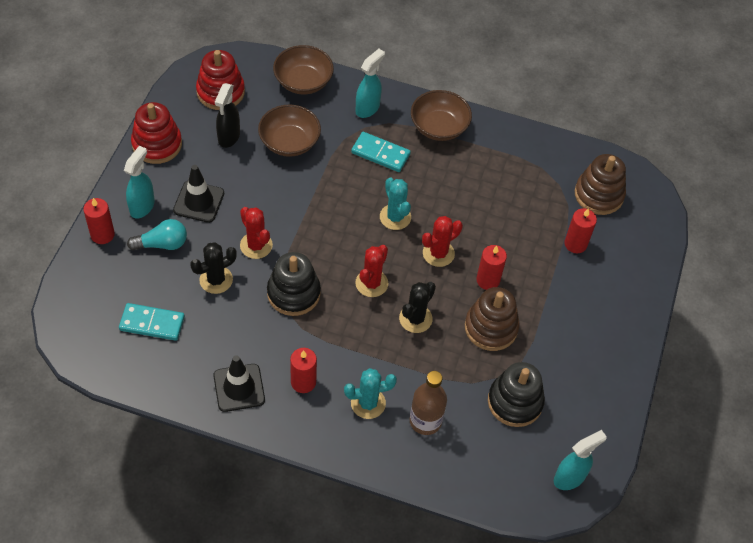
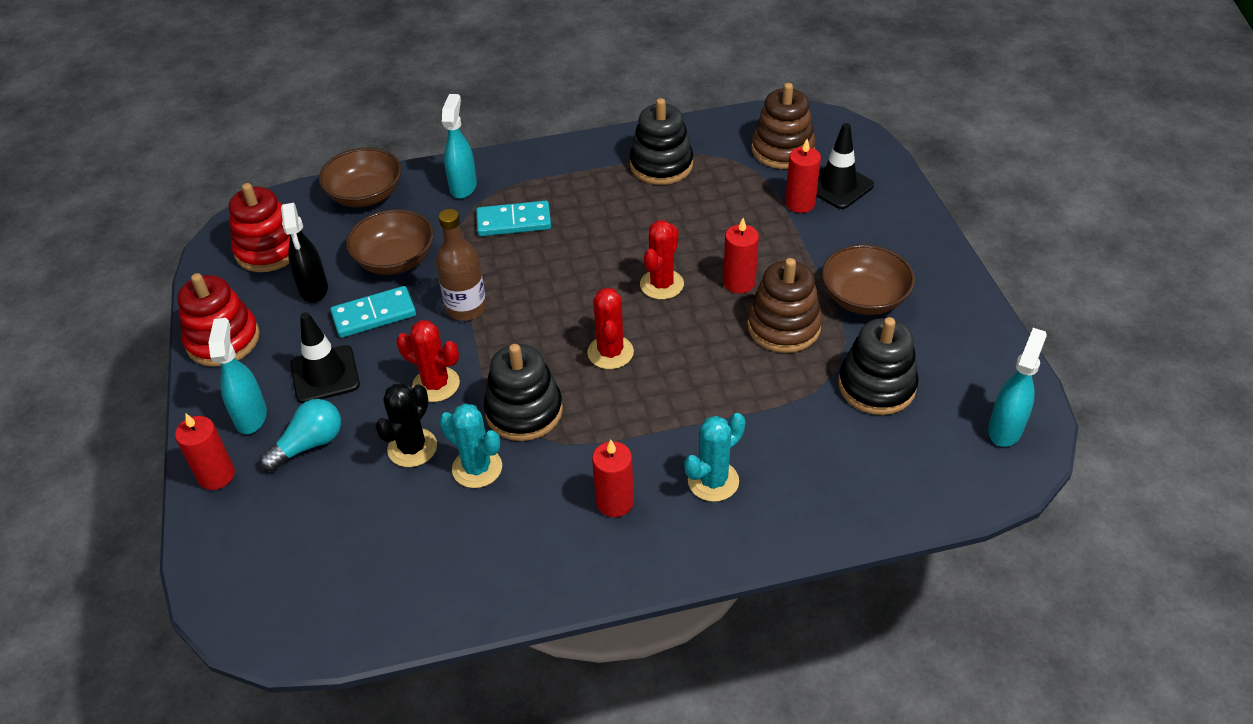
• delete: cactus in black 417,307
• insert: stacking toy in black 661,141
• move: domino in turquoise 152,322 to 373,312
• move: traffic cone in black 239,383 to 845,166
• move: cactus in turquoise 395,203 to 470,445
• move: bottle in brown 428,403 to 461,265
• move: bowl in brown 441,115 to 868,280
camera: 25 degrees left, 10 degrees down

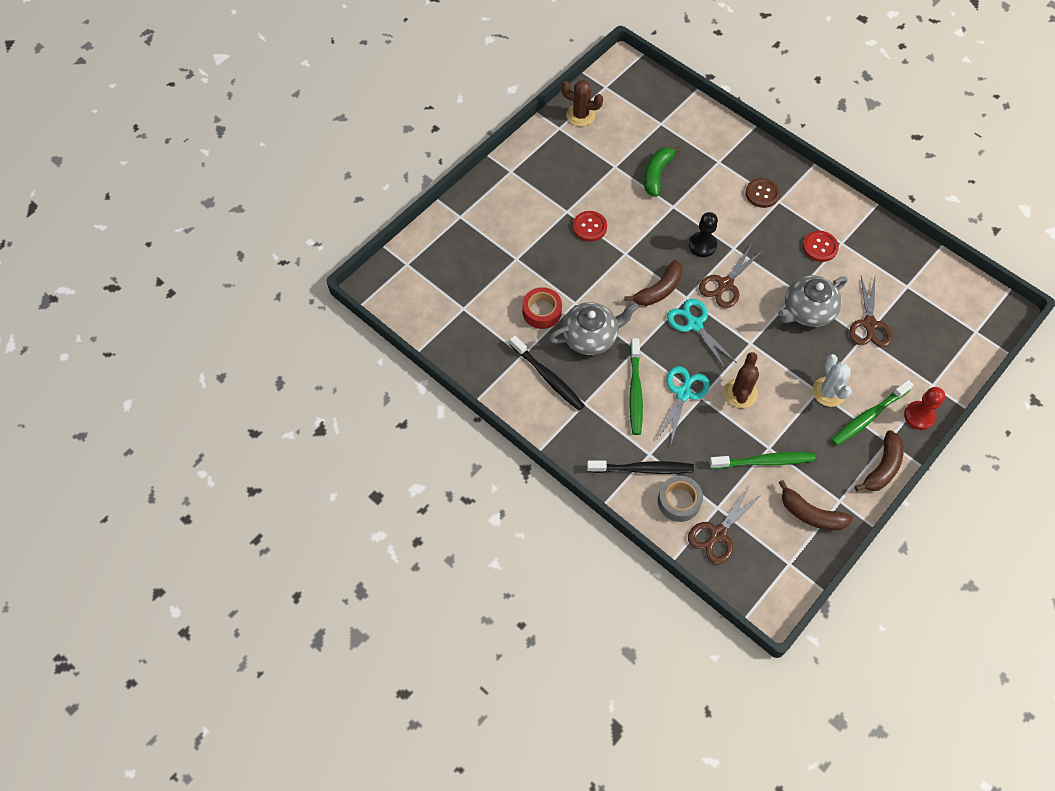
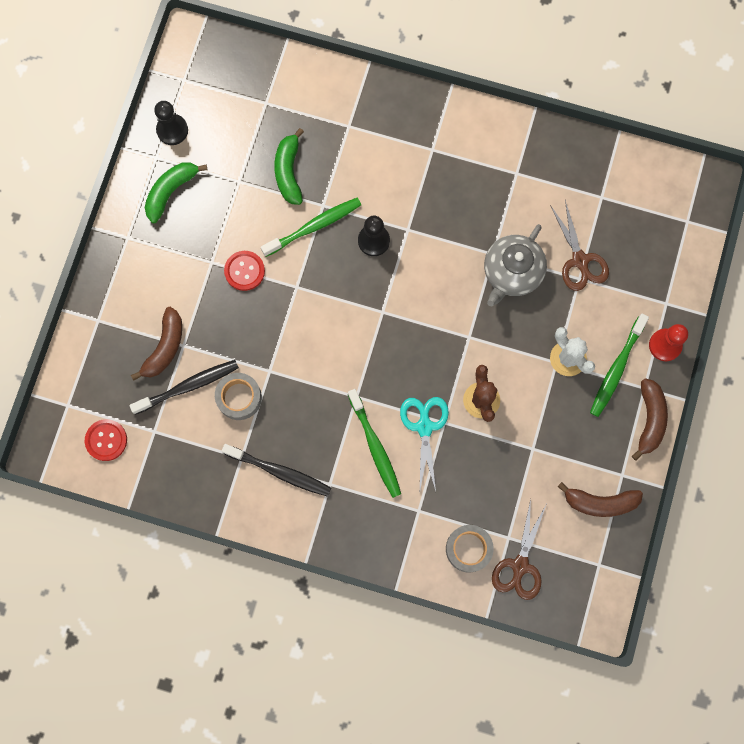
• delete: teapot in grey 593,328
• delete: scissors in turquoise 702,334
• delete: scissors in brown 730,276
• delete: button in brown 762,193
• insert: banana in green 176,192
• move: toothbrush in black 640,467 to 184,387
• move: banana in brown 654,283 to 156,344
• move: toothbrush in green 762,460 to 311,227
• move: button in red 821,246 to 106,440
• replace: cactus in brown 582,103 to pawn in black 171,123
• recolor: tape in red 542,308 to tape in grey 238,396
camera: 25 degrees left, 15 degrees up

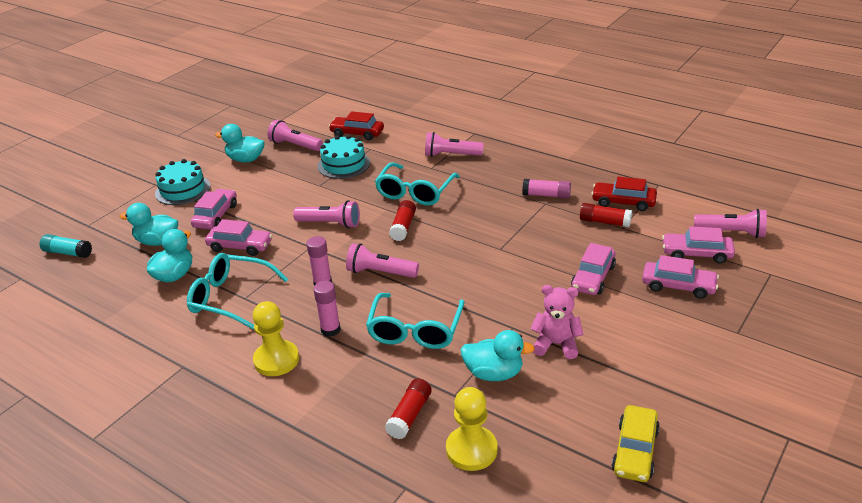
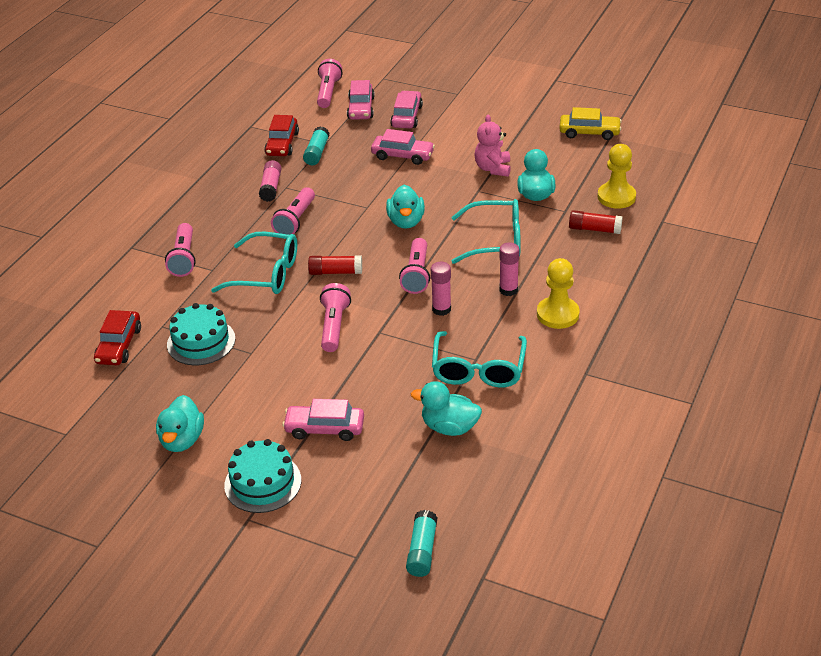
• delete: car in pink 238,237
• move: duck in turquoise 149,224 to 405,207
• move: flashlight in pink 295,135 to 293,211
• recolor: glue stick in red 606,215 to glue stick in turquoise 316,145
camera: 100 degrees left, 5 degrees up

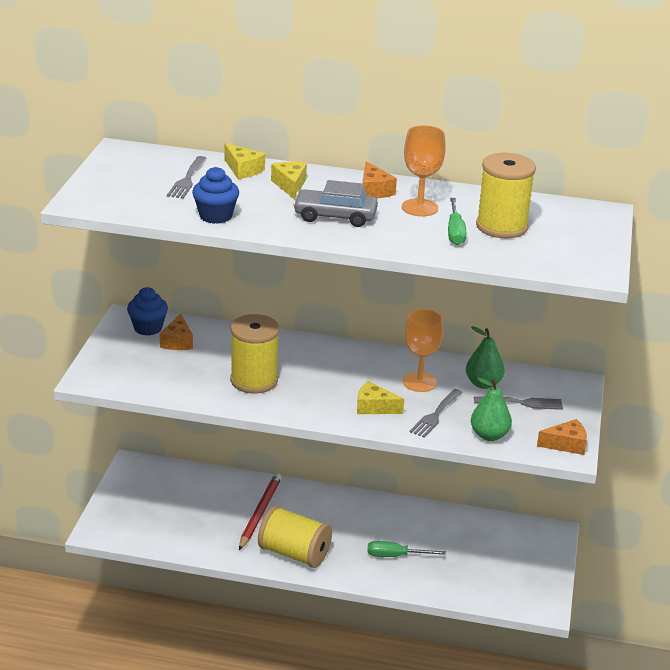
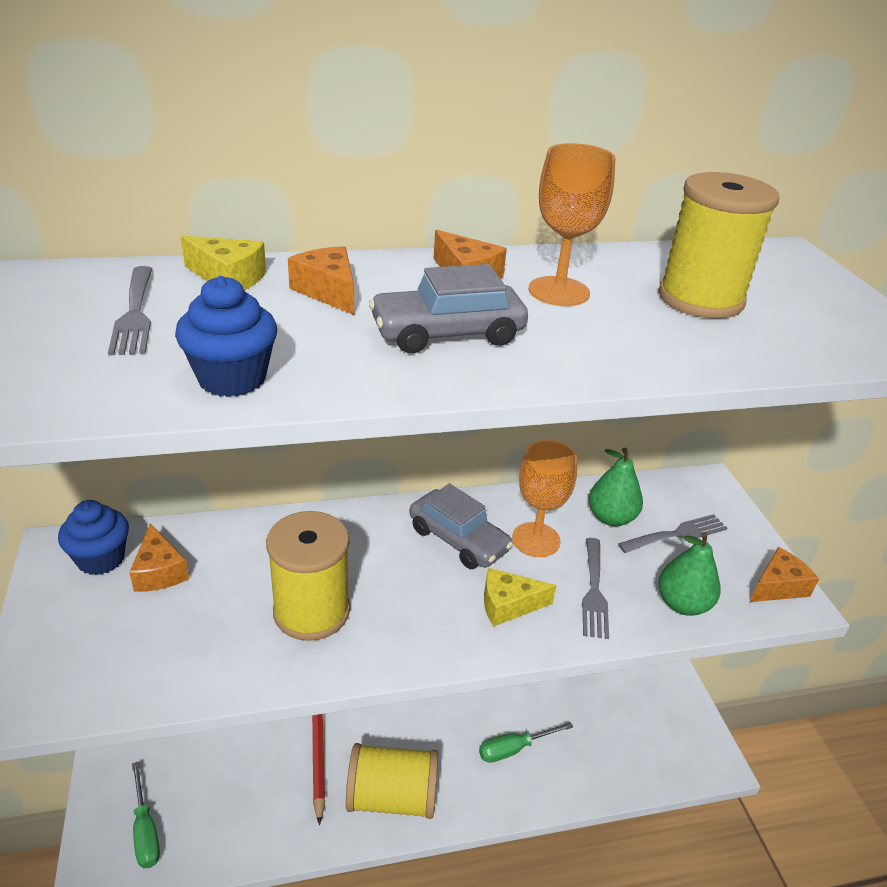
• insert: car in grey 461,526
• move: screwdriver in green 457,221 to 146,814
• recolor: cheese in yellow 289,181 to cheese in orange 321,280
camera: 25 degrees left, 5 degrees up

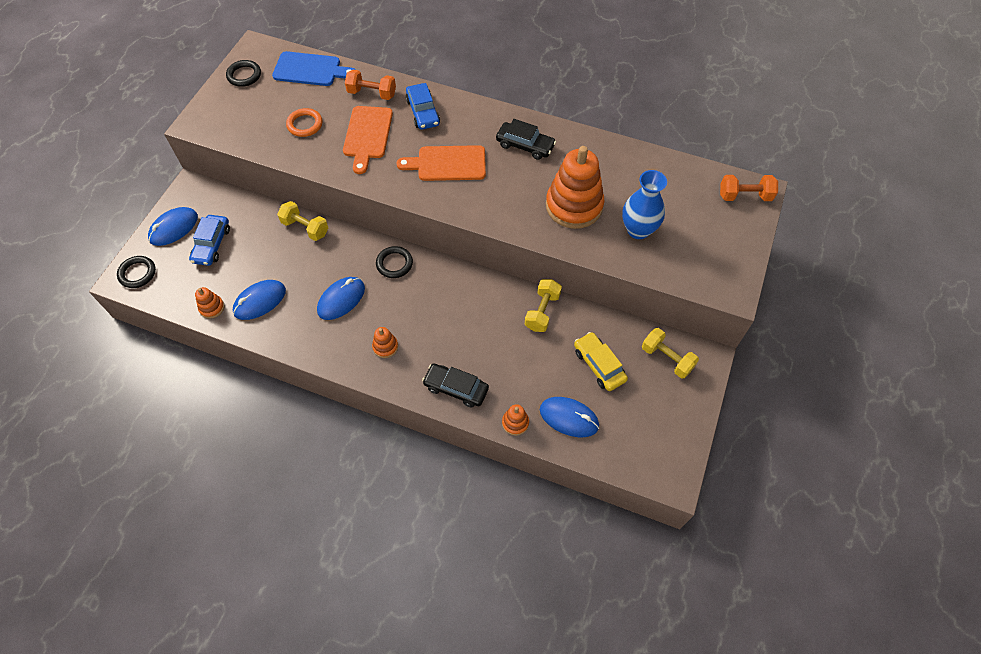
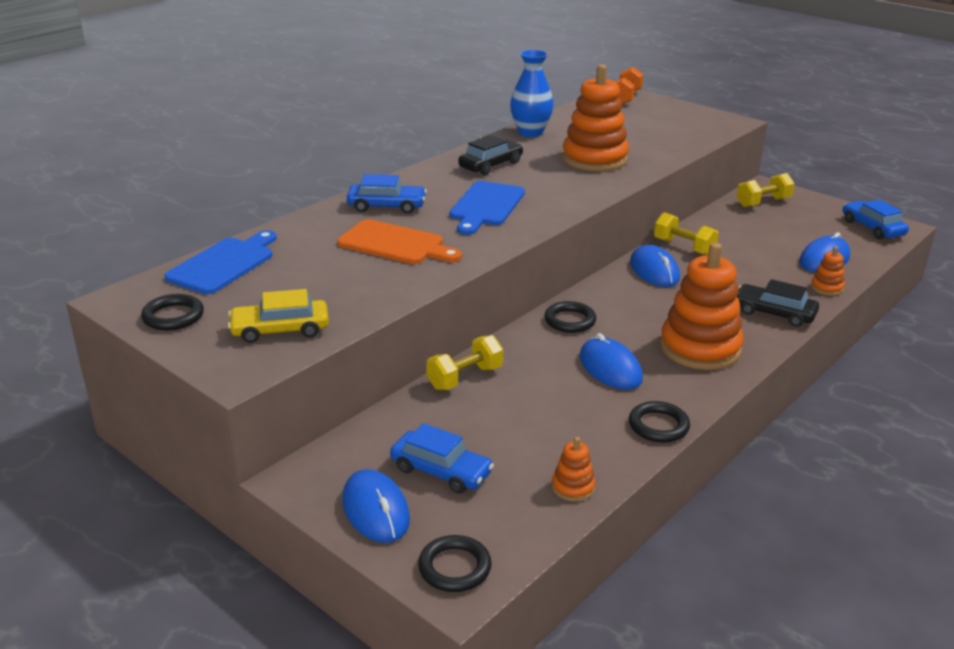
• delete: ring in orange 304,122
• delete: dumbbell in orange 370,85
• insert: ring in black 659,422
• insert: car in blue 876,219
• move: mouse in blue 259,300 to 655,266
• move: car in yellow 601,361 to 278,316
• move: vase in blue 644,204 to 532,93
• recolor: cutting board in orange 441,163 to cutting board in blue 487,208
• rotate: car in black 455,385 = 778,303 75 degrees clockwise
• resize: stacking toy in orange 385,342 = 701,306 x2.28
camera: 70 degrees left, 30 degrees down

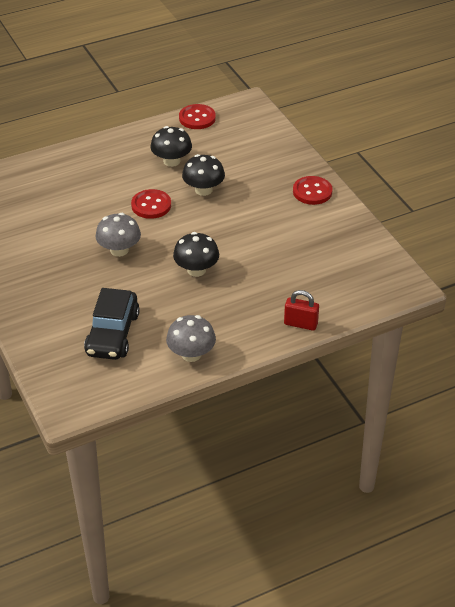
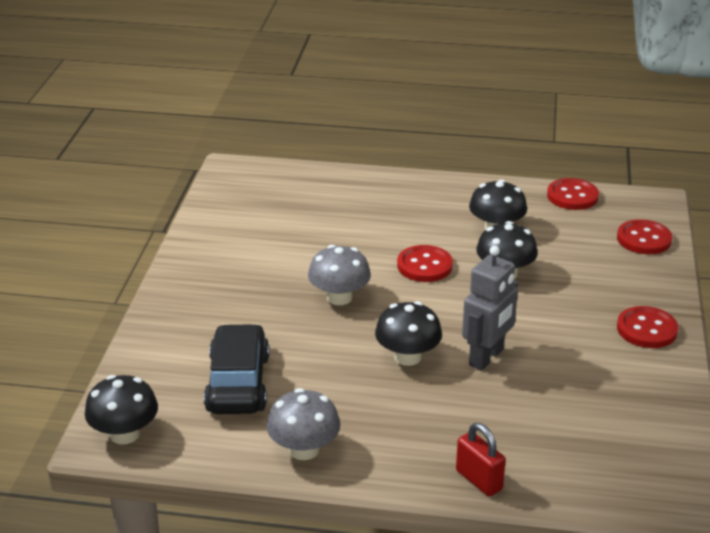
• insert: mushroom in black 121,410
• insert: robot in grey 490,308
• insert: button in red 644,236
• rotate: car in black 112,324 = 236,369 135 degrees clockwise
camera: 35 degrees right, 10 degrees down

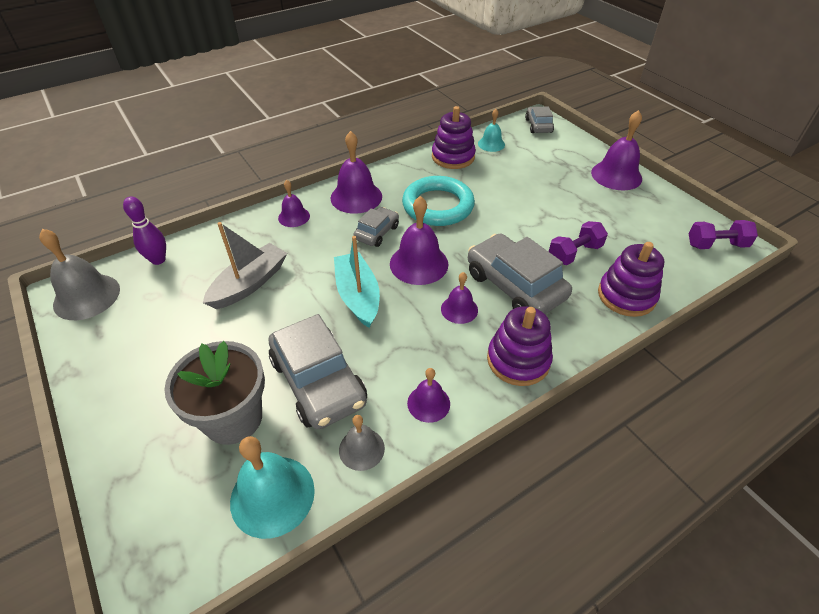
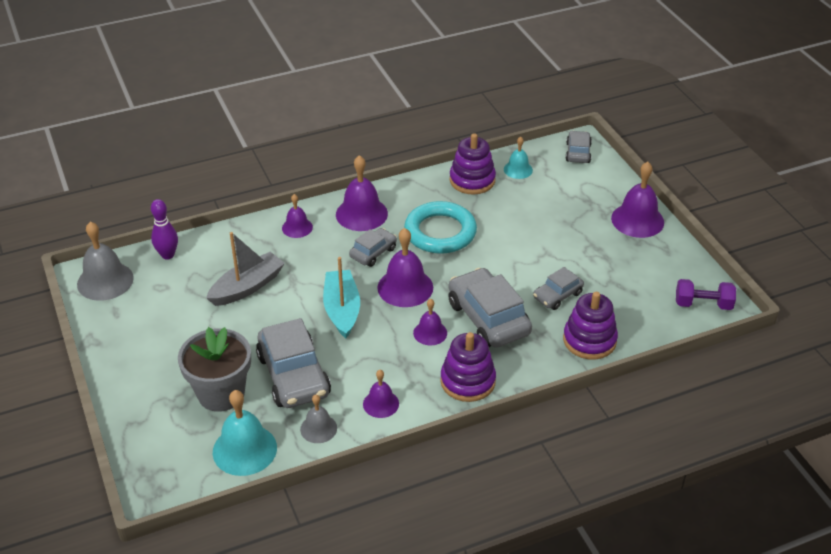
• replace: dumbbell in purple 578,243 to car in grey 558,288
camera: 10 degrees right, 5 degrees down

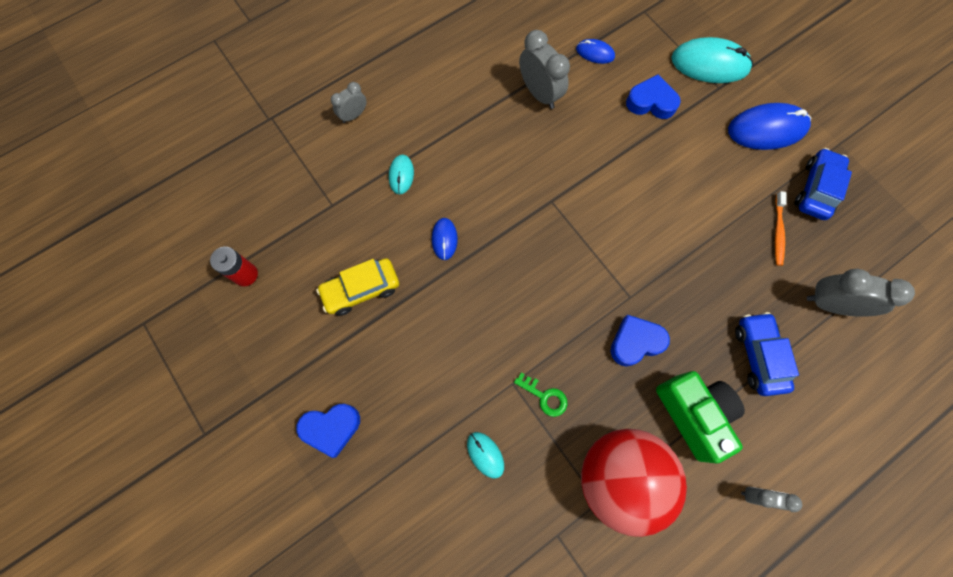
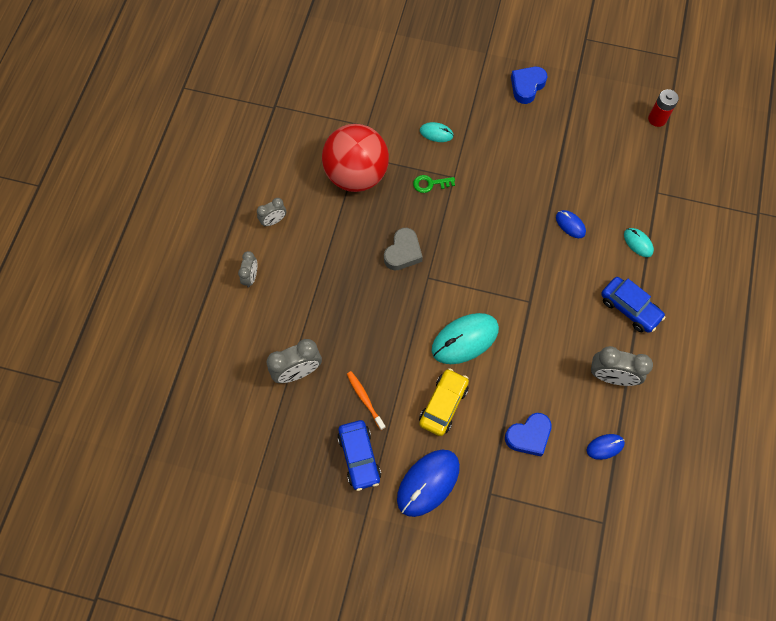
• delete: camera in green 700,417
• move: car in yellow 357,287 to 444,402
• move: clock in grey 348,102 to 247,269
• move: mouse in turquoise 712,60 to 465,338
• move: car in blue 767,354 to 633,305
• recolor: heart in blue 640,341 to heart in grey 403,249
camera: 140 degrees right, 5 degrees down

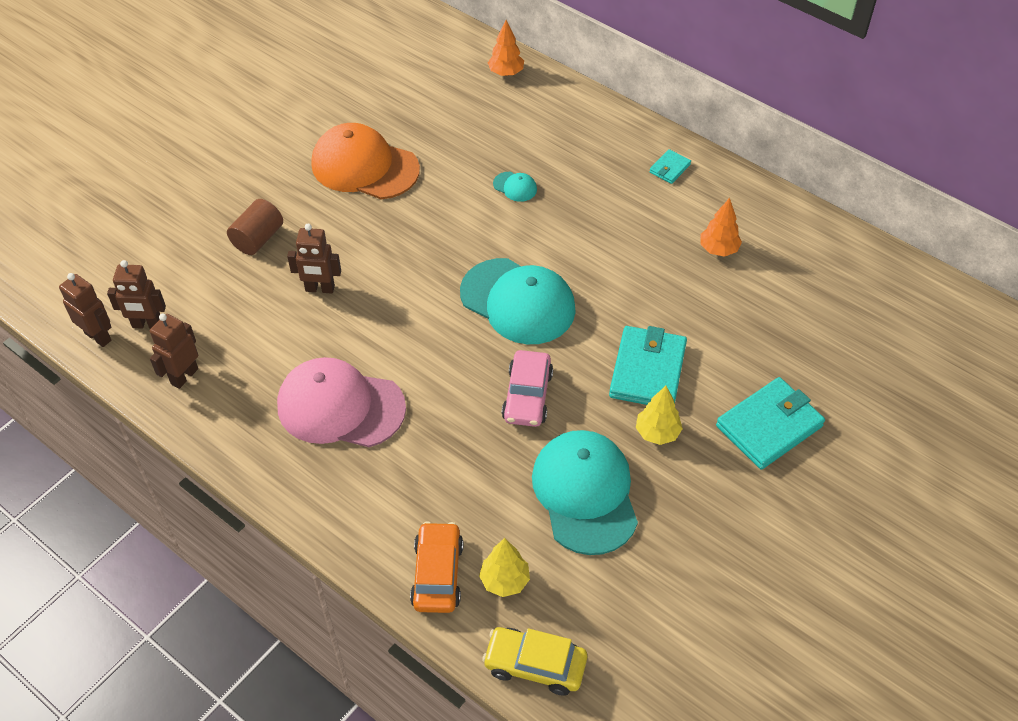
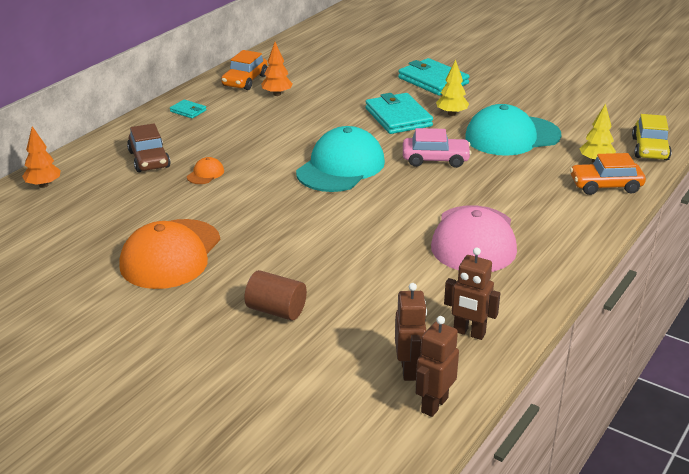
• delete: robot in brown 314,258
• insert: car in brown 149,147
• insert: car in orange 244,70
• recolor: cap in turquoise 515,187 to cap in orange 205,170
• rotate: wallet in turquoise 648,365 = 399,113 60 degrees clockwise
camera: 95 degrees left, 20 degrees down

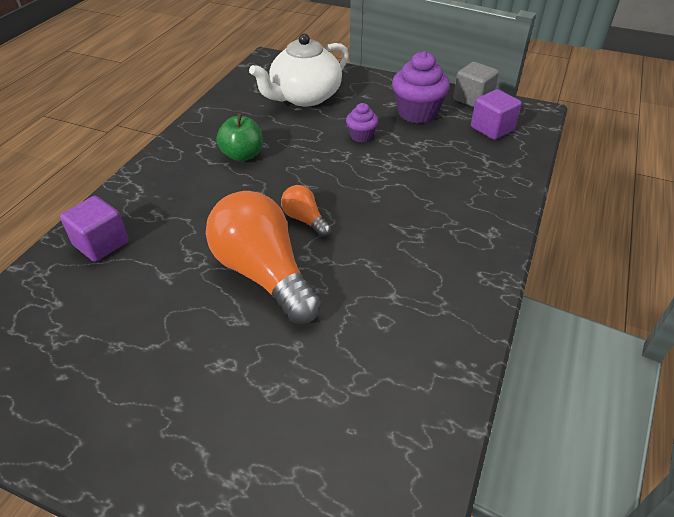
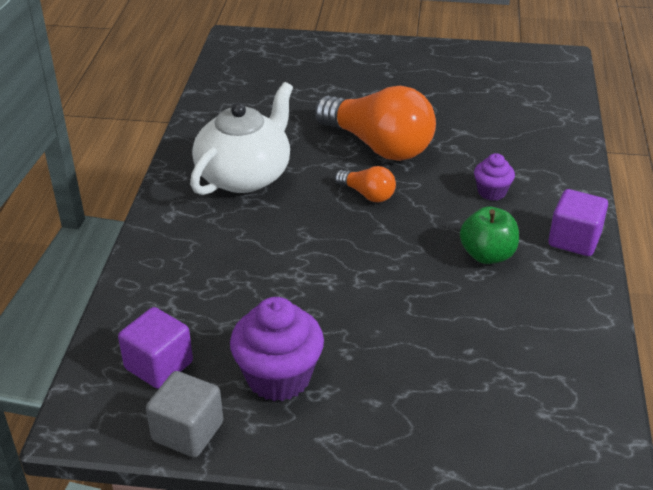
• move: cube in purple 94,229 to 578,222
• move: teapot in white 299,70 to 241,138
• move: cupcake in purple 362,122 to 494,177
camera: 165 degrees right, 5 degrees down

